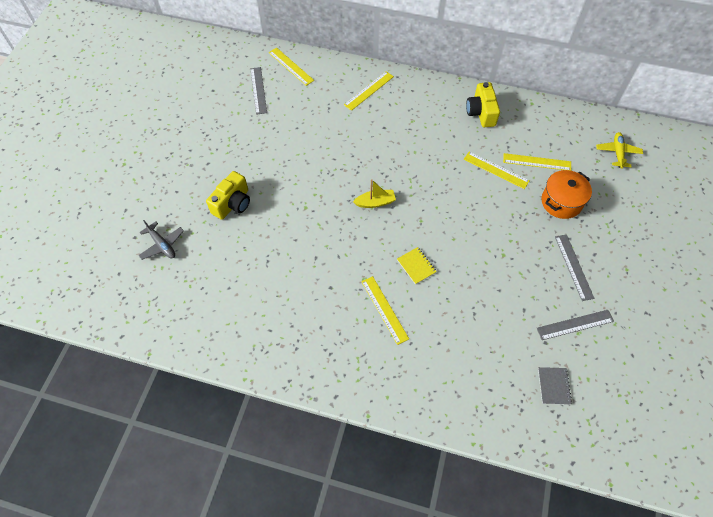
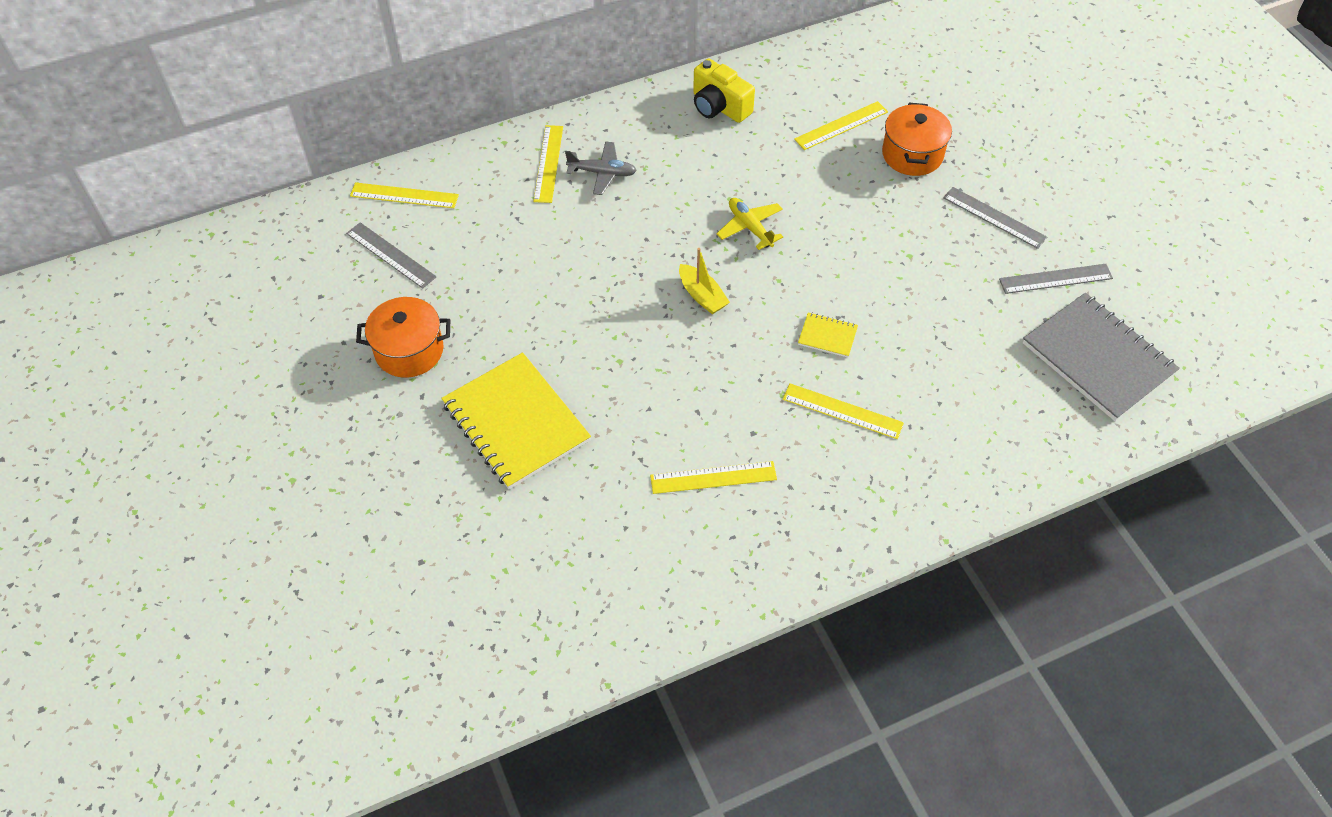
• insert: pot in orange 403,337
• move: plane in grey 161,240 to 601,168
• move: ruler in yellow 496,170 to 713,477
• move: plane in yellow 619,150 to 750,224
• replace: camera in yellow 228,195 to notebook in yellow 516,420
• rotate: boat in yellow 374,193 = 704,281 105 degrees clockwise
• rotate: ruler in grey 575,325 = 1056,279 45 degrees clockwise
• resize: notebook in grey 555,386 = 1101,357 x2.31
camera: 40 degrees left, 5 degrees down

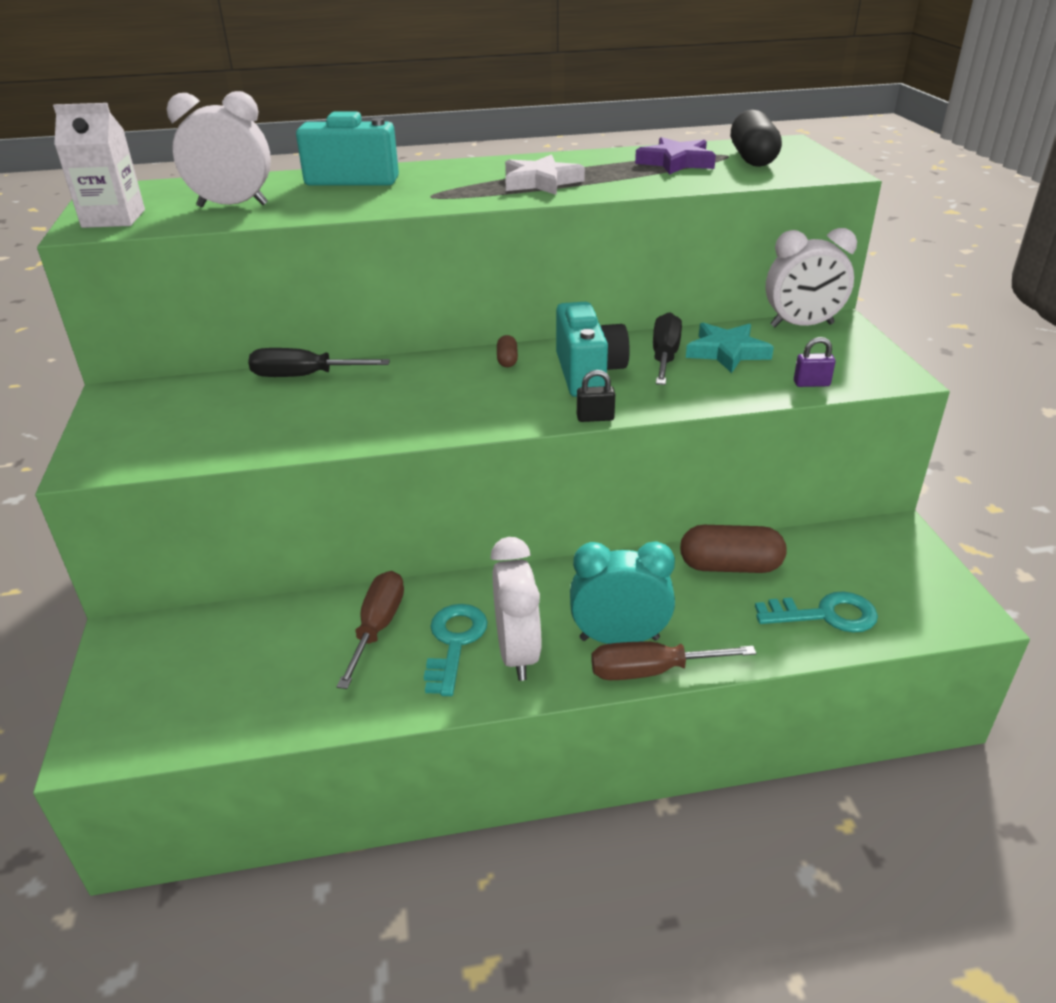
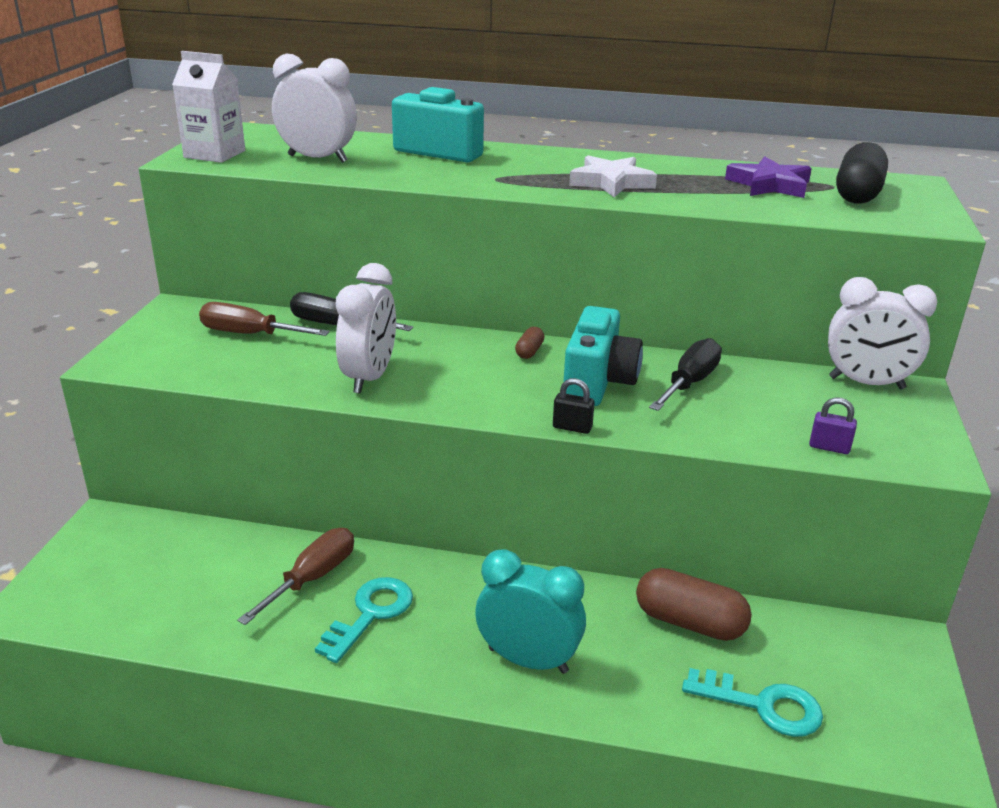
• delete: star in turquoise 730,348
• move: clock in white 516,609 to 366,328
• move: screwdriver in brown 673,661 to 264,319
camera: 20 degrees right, 5 degrees down

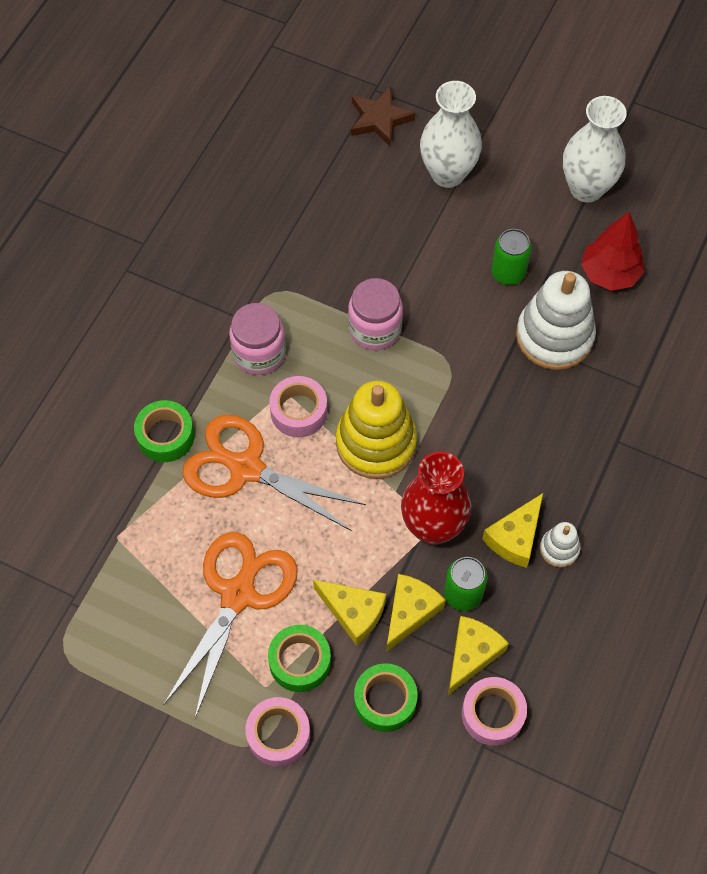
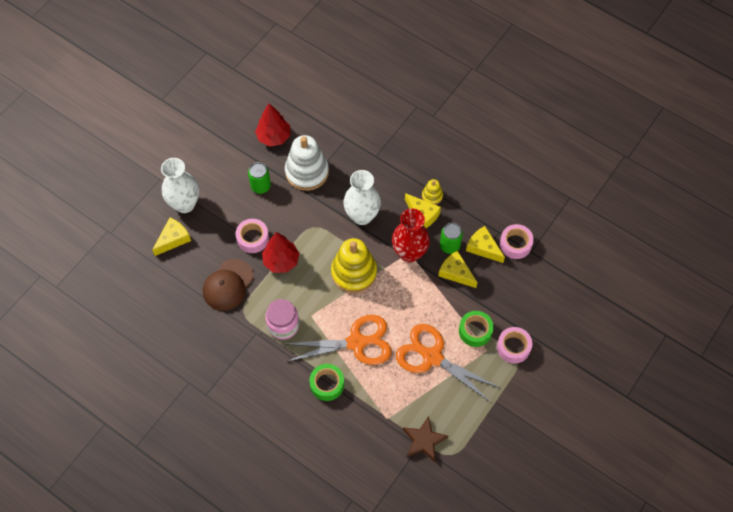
• delete: tape in green 386,697
• insert: cap in brown 228,285
• move: tape in pink 298,406 to 252,236
• move: cheese in yellow 349,613 to 171,236
• move: star in brown 383,117 to 425,439
• move: vase in white 595,149 to 362,197
• replace: jar in pink 375,314 to tree in red 281,252
• recolor: stacking toy in white 560,545 to stacking toy in yellow 432,192
• rotate: scissors in orange 274,473 = 339,340 135 degrees counterclockwise
camera: 80 degrees left, 0 degrees up

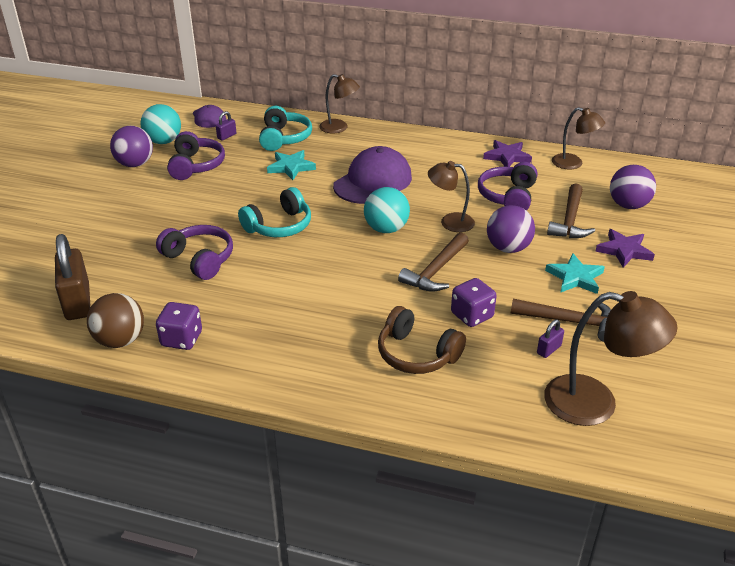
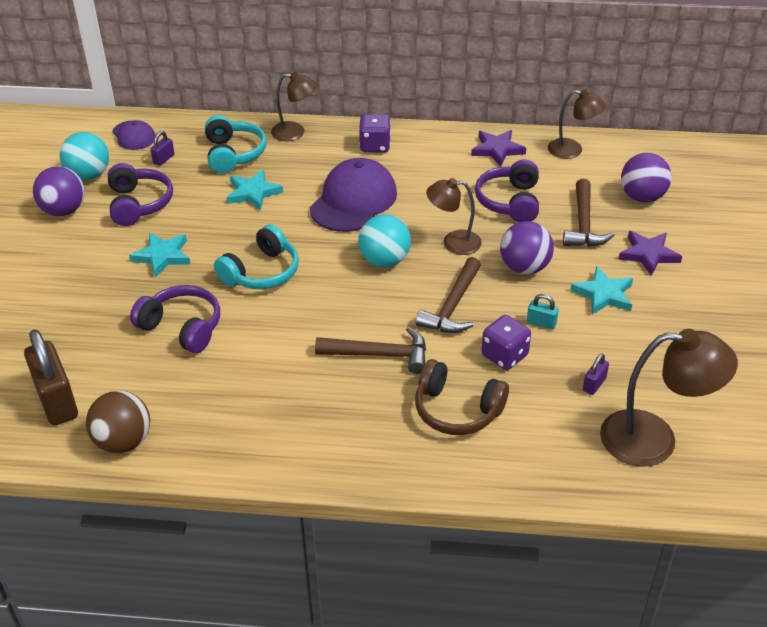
• insert: star in turquoise 160,255
• insert: padlock in turquoise 543,311
• move: dice in purple 179,326 to 375,133
• move: hammer in brown 561,320 to 370,350
camera: 10 degrees left, 5 degrees up

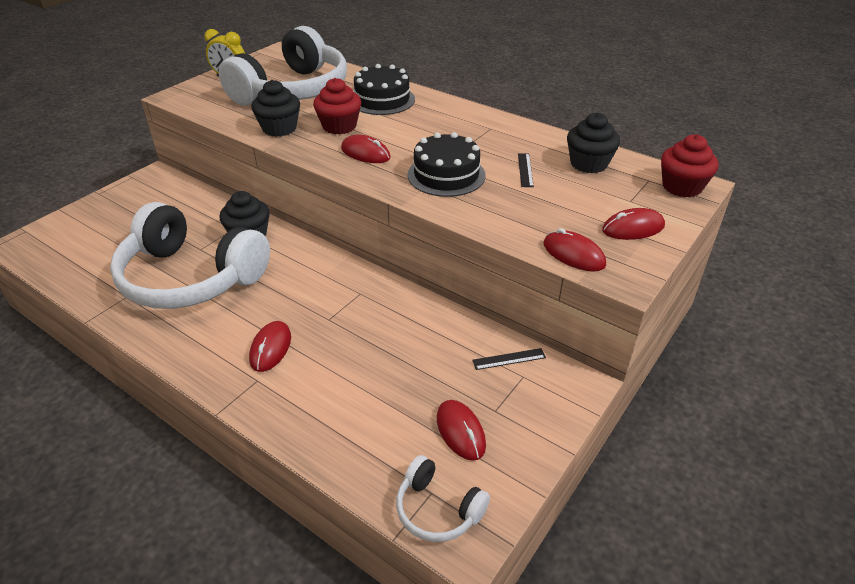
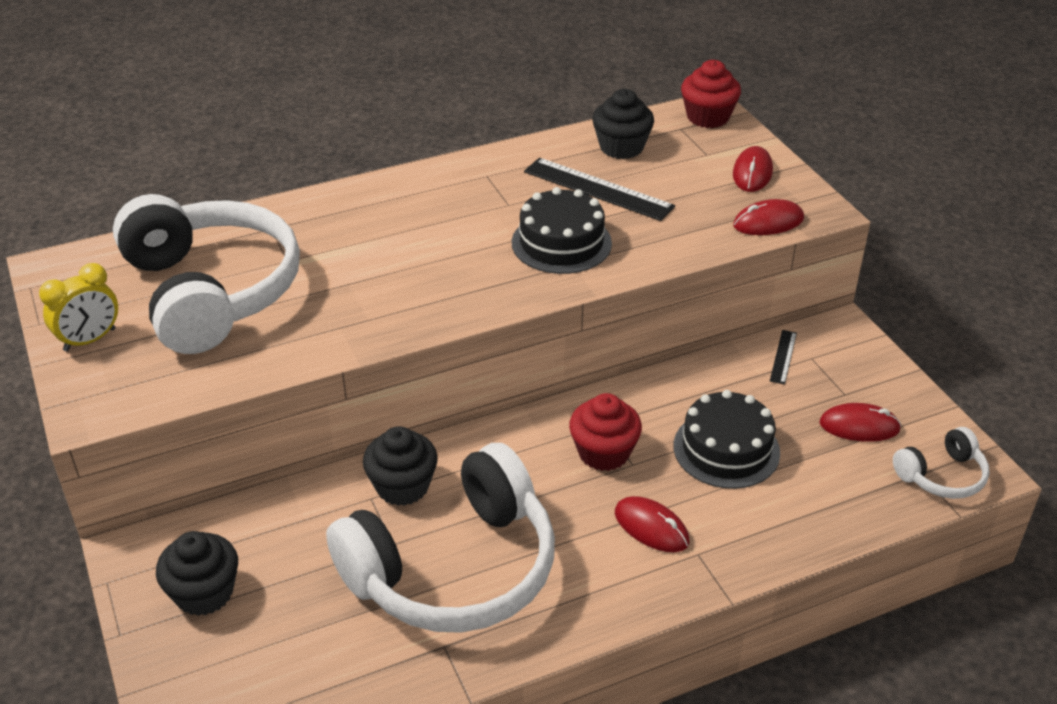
• delete: mouse in red 366,149
• move: cupcake in black 275,108 to 197,573
• move: cupcake in red 337,106 to 605,432
• move: cake in black 384,89 to 727,439
• resize: ruler in black 526,170 = 599,189 x2.02
camera: 60 degrees left, 0 degrees up

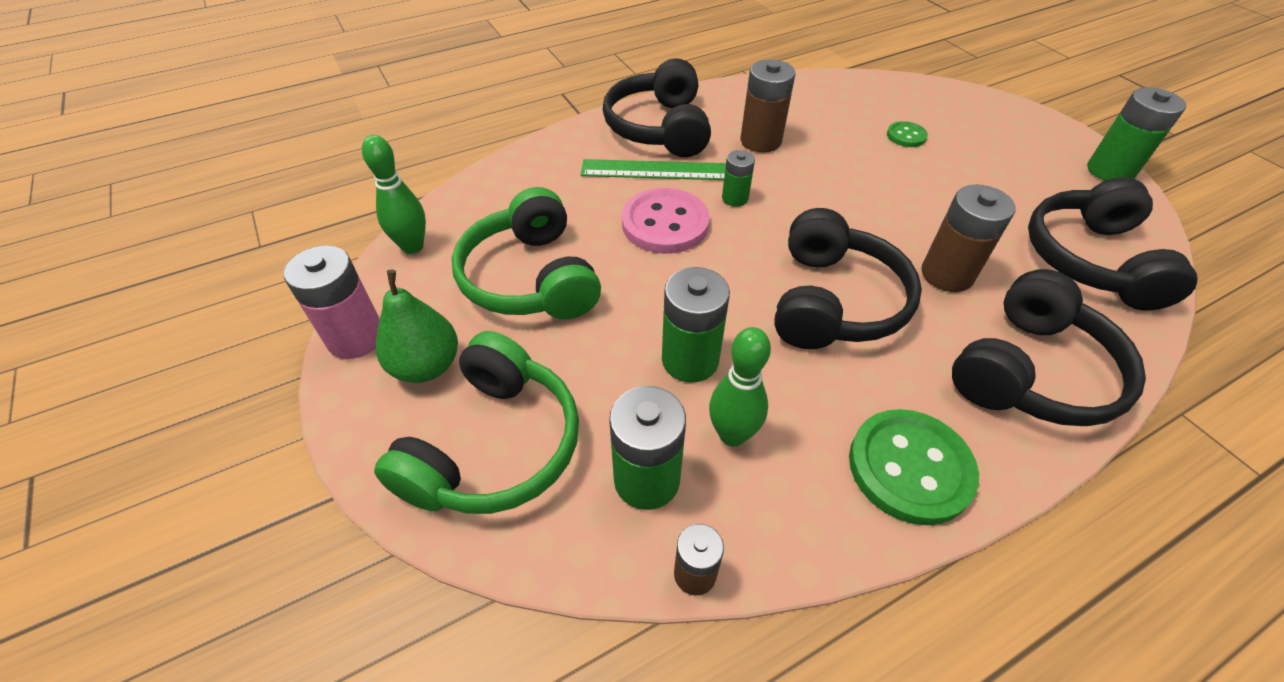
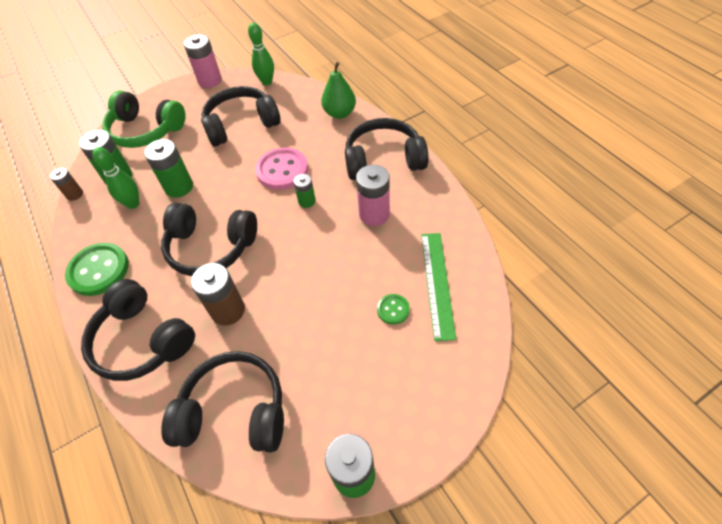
• move: pear in green 417,326 to 338,90
• move: ruler in green 653,169 to 438,287
• recolor: headphones in green 526,253 to headphones in black 241,116
• recolor: battery in brown 768,106 to battery in pink 373,195
camera: 90 degrees right, 5 degrees up

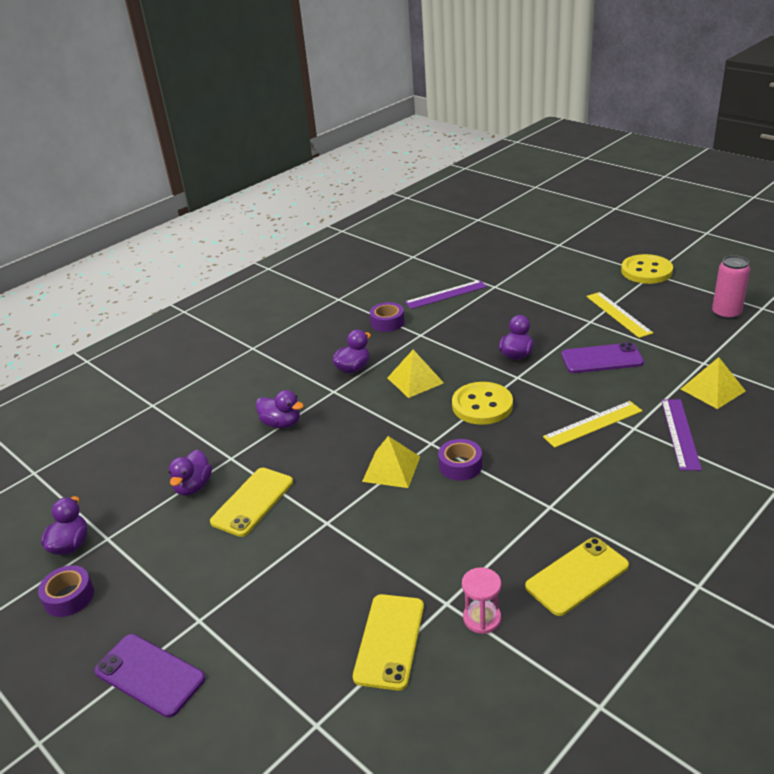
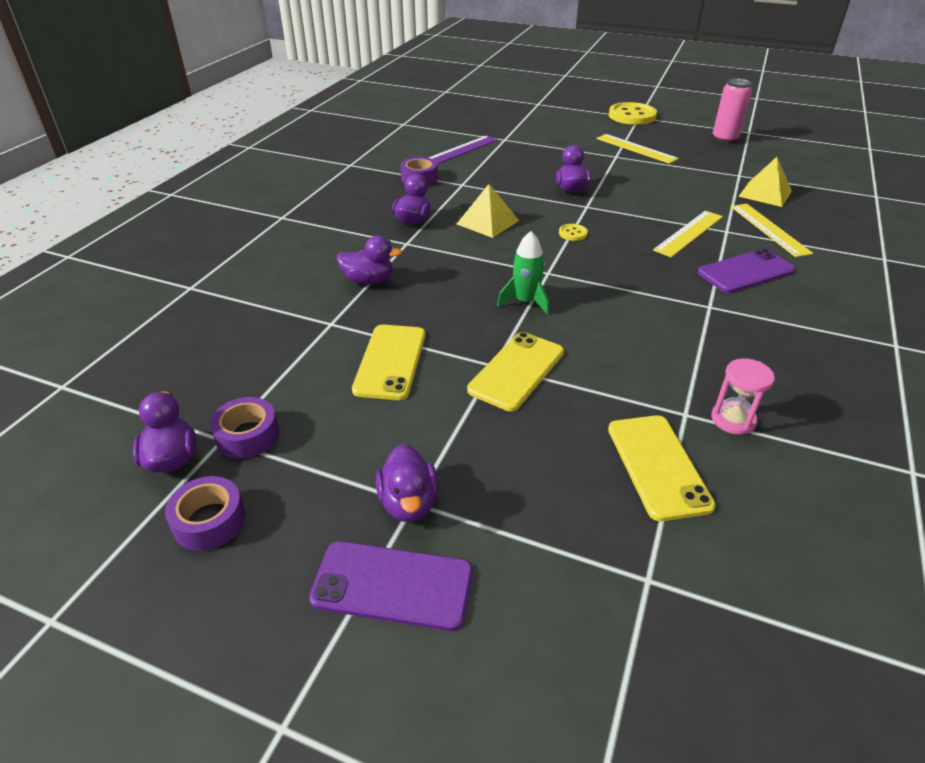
• move: duck in purple 190,472 to 407,483
• move: tape in purple 460,460 to 244,428
• move: phone in yellow 577,576 to 515,371
• move: phone in purple 602,357 to 747,270
• replace: pyramid in yellow 391,462 to rocket in green 523,273
• recolor: ruler in purple 681,435 to ruler in yellow 772,230
• resize: button in yellow 482,403 = 573,232 x0.44
camera: 25 degrees left, 5 degrees up

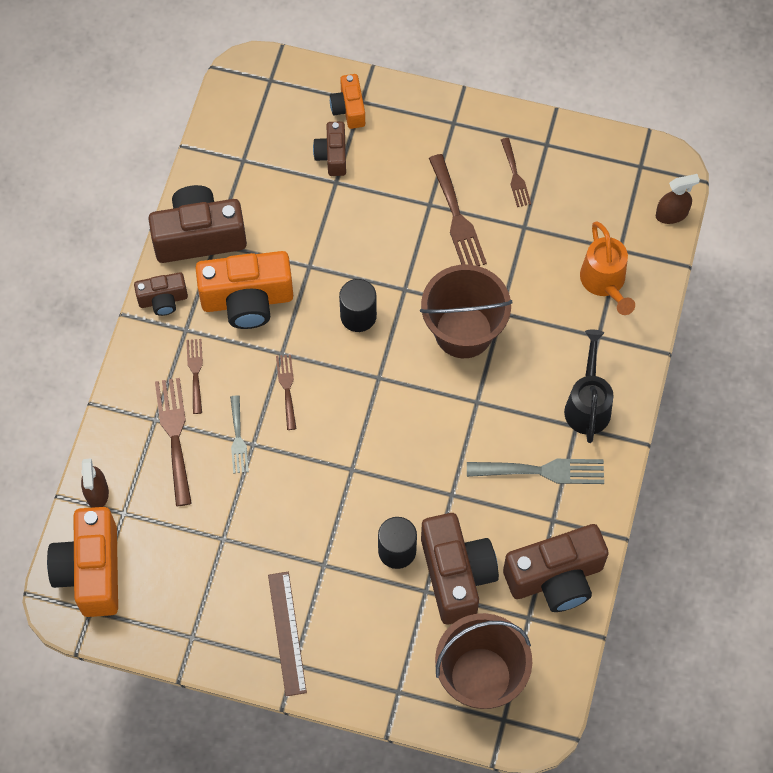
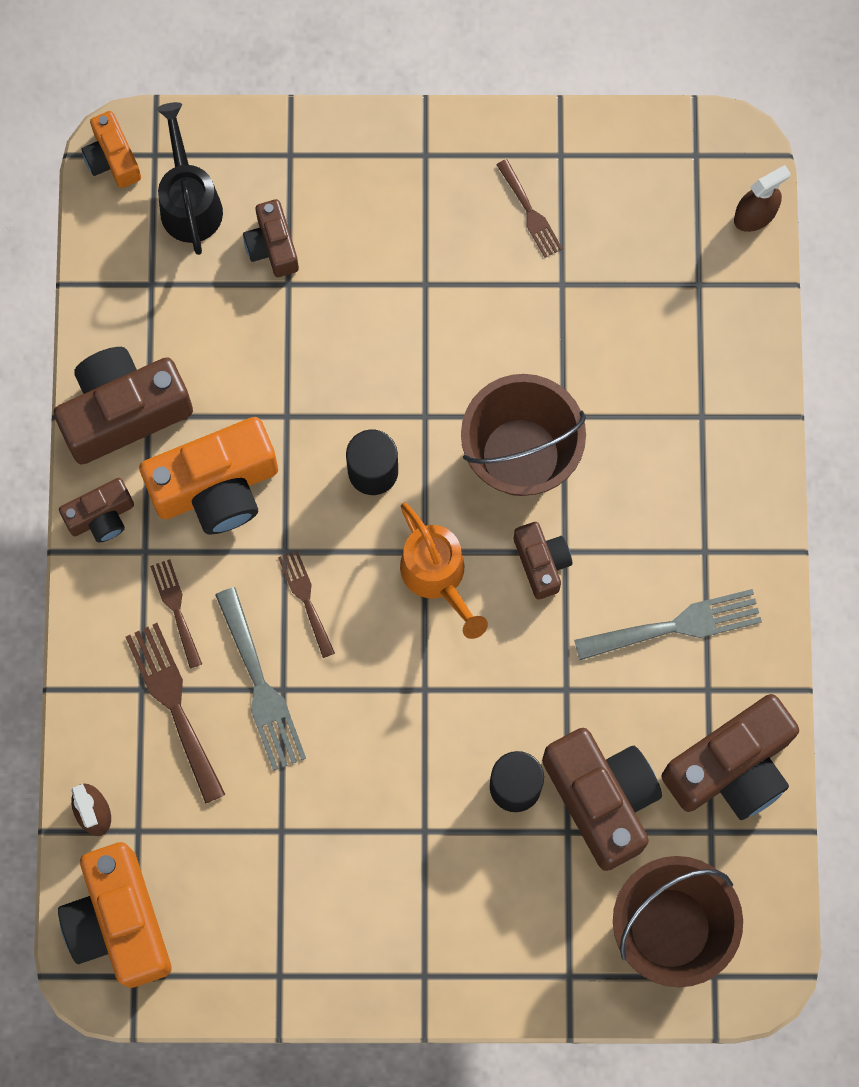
• delete: ruler in brown 287,634
• delete: fork in brown 458,210
• insert: camera in brown 543,560
• move: camera in orange 347,101 to 111,149
• move: watering can in black 589,386 to 190,178
• move: watering can in orange 607,268 to 444,571
• resize: fork in grey 239,434 = 260,679 x1.66
camera: 15 degrees left, 10 degrees up

